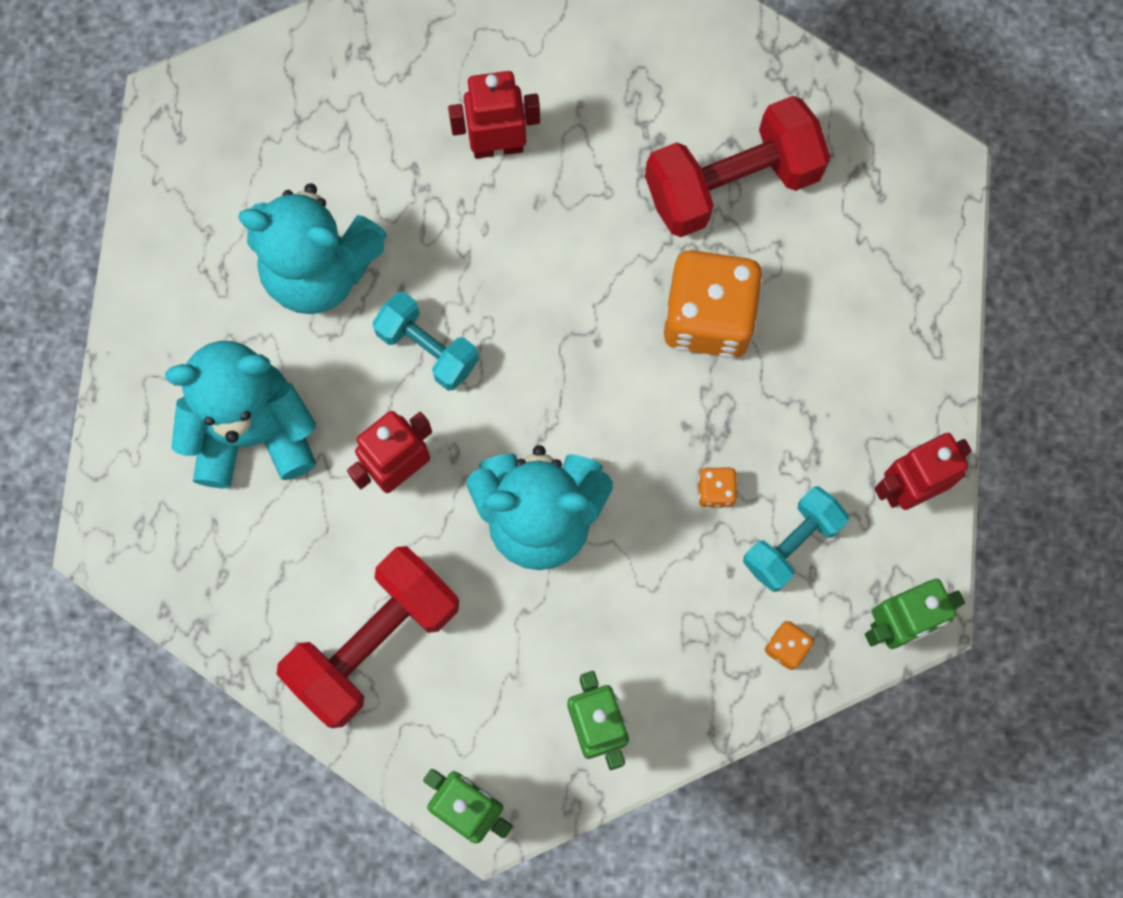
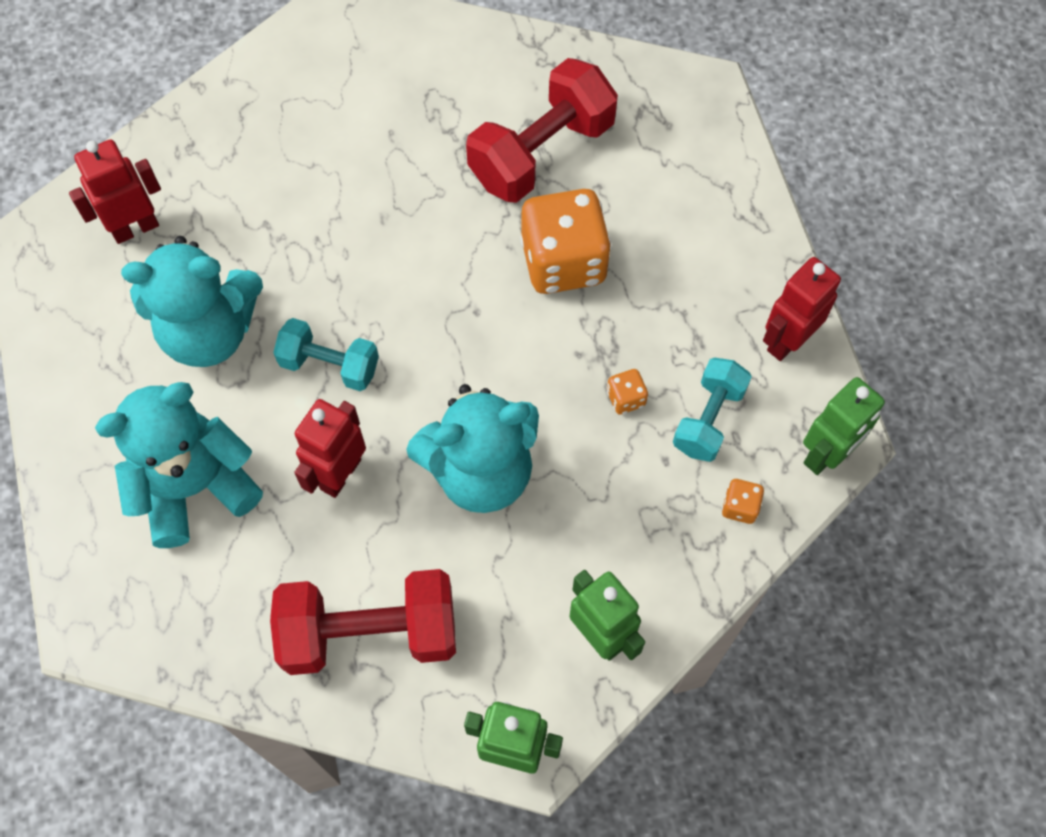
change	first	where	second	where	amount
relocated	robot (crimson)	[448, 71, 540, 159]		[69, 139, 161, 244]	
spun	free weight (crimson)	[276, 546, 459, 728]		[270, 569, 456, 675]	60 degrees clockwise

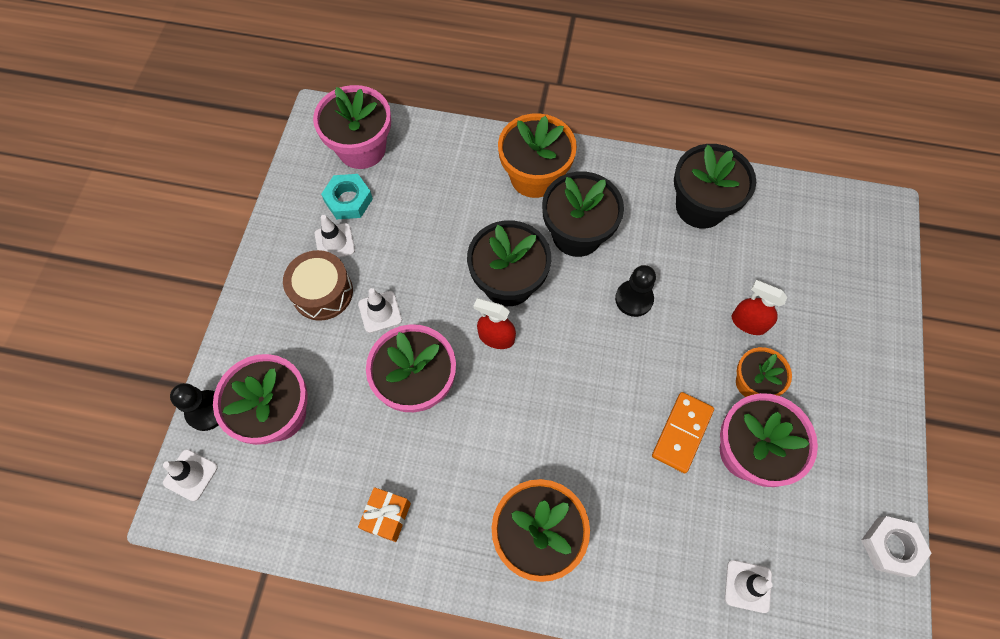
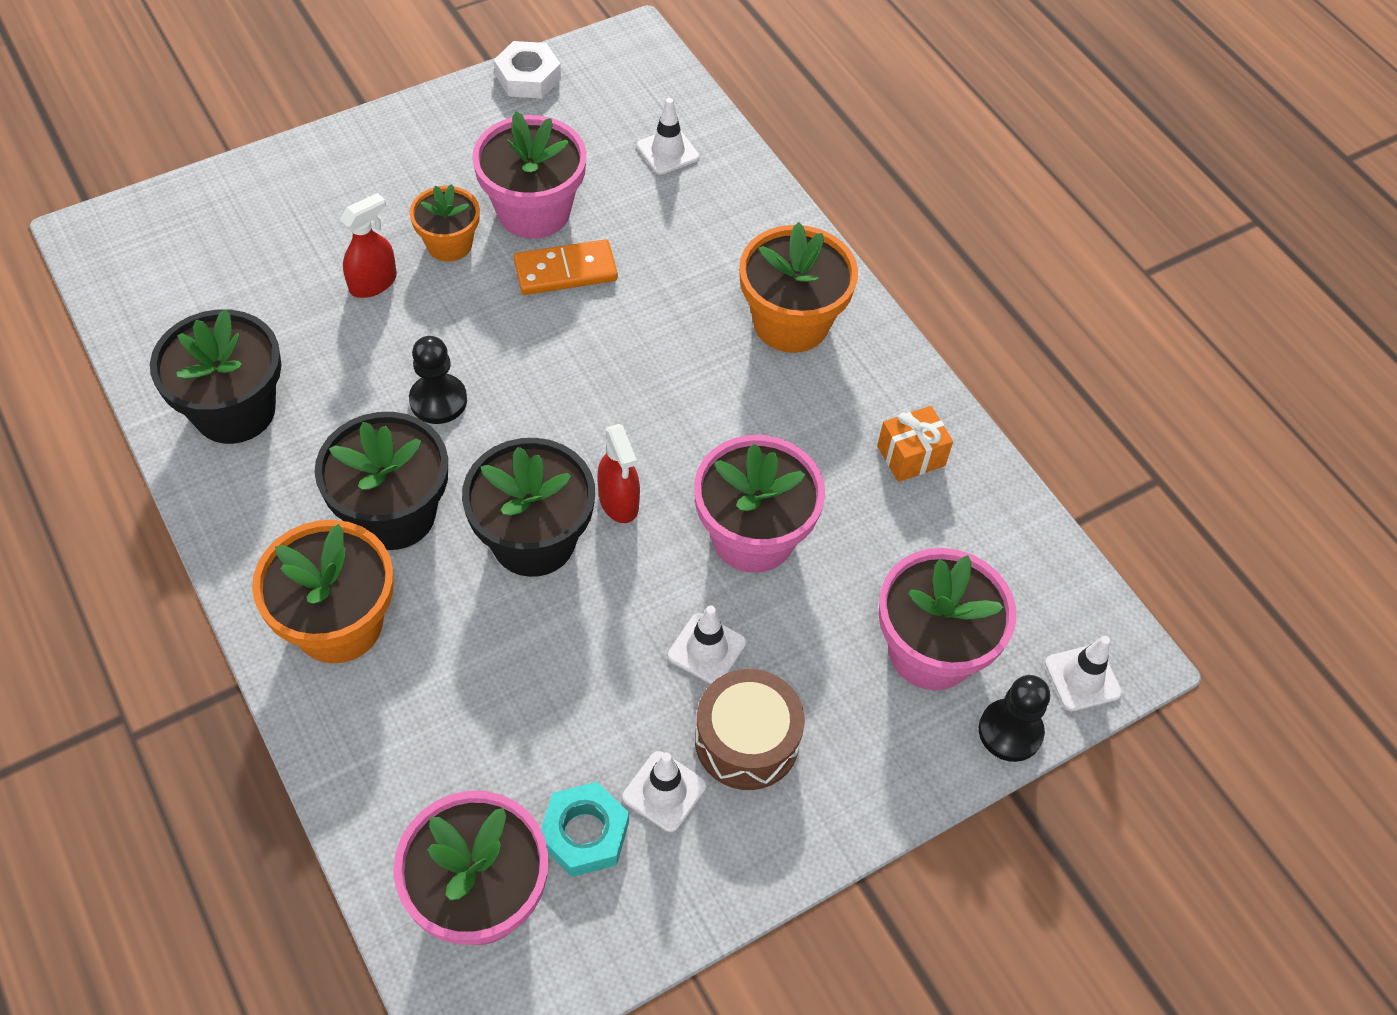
change	first	where	second	where	amount
spun	spray cleaner (crimson)	[732, 280, 788, 335]		[340, 193, 397, 298]	120 degrees counterclockwise

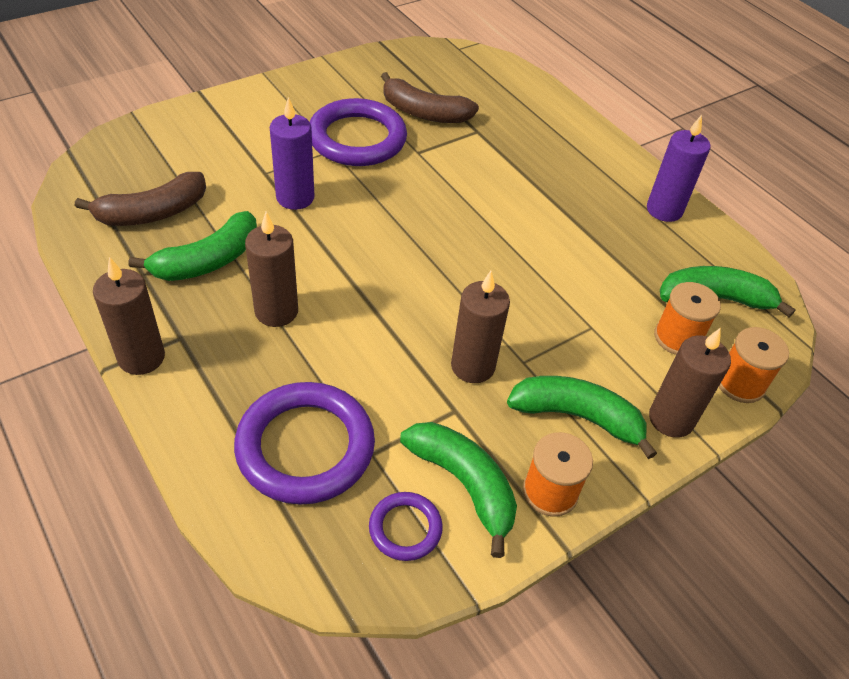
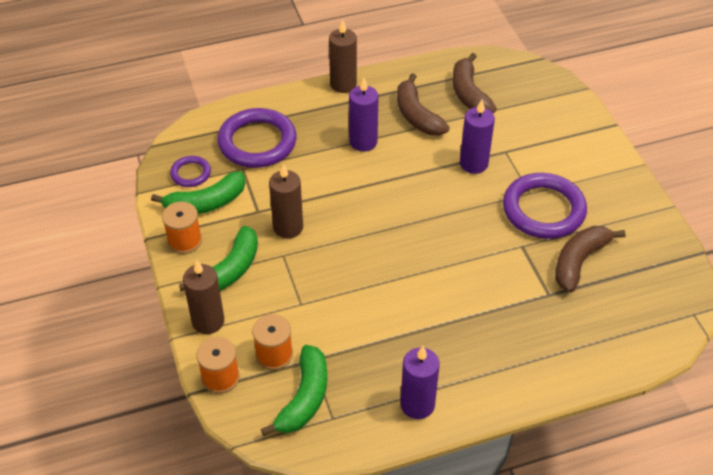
change	first	where	second	where	amount
colour	banana (emerald)	[128, 211, 257, 281]	banana (russet)	[397, 73, 449, 136]	
colour	candle (russet)	[245, 212, 298, 327]	candle (violet)	[349, 78, 379, 152]	

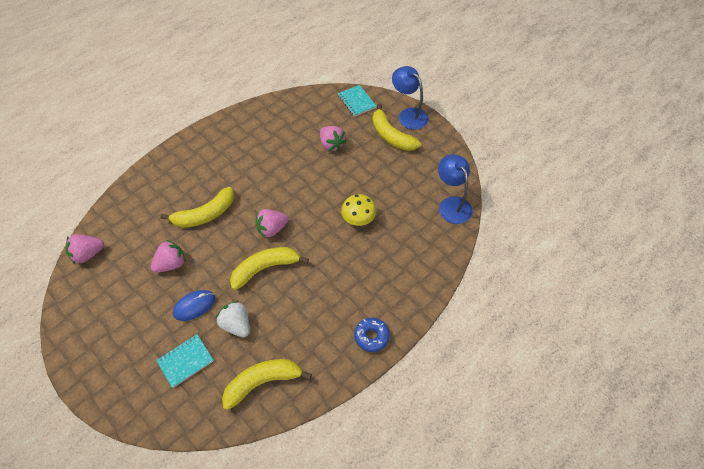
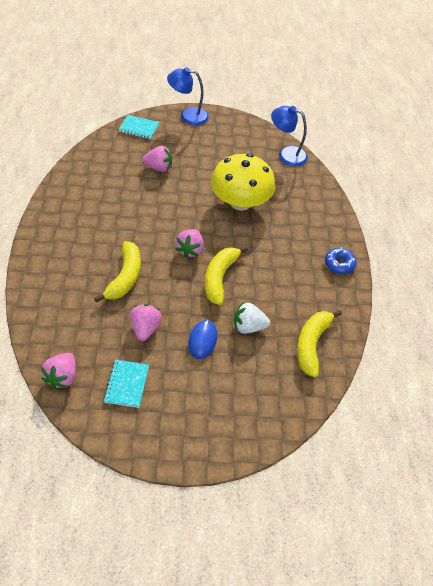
change	first	where	second	where	amount
missing	banana (bright yellow)	[372, 103, 421, 151]			
size	mushroom (bright yellow)	[341, 194, 376, 226]		[211, 154, 275, 211]	x1.92
relocated	notepad (turquoise)	[156, 334, 214, 388]		[103, 359, 149, 408]	

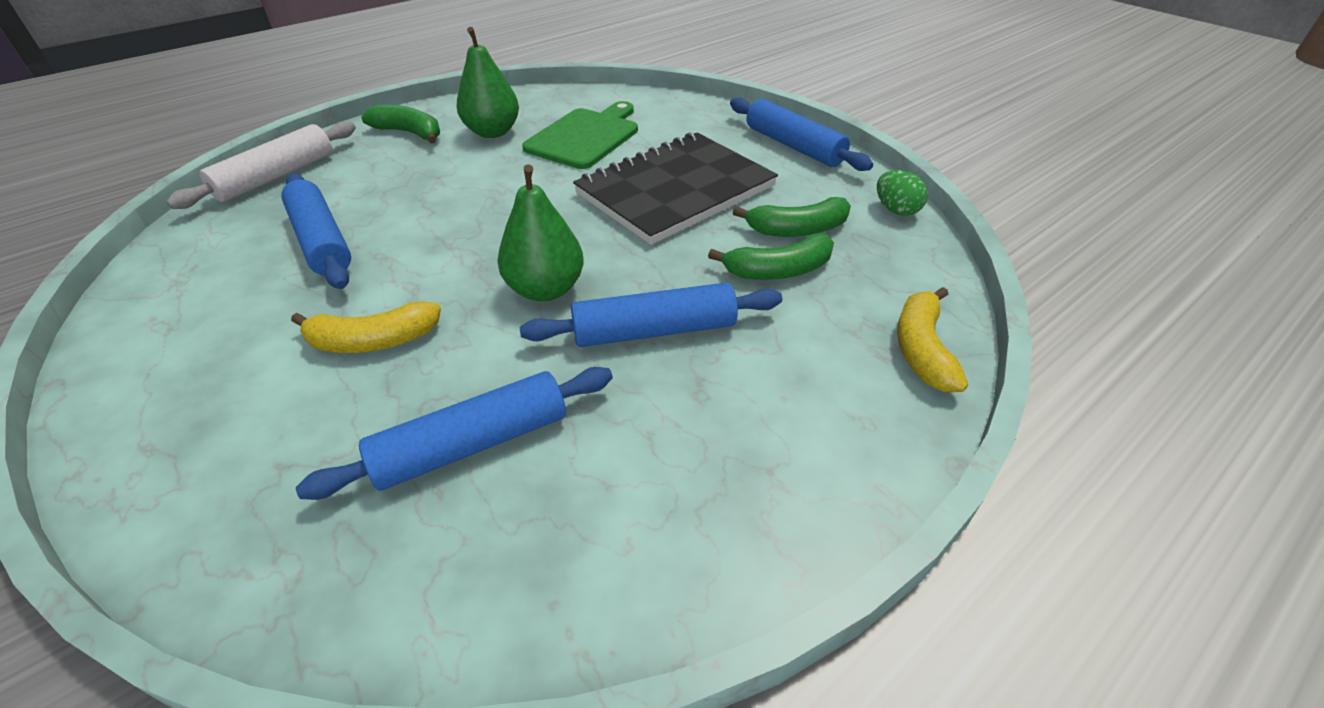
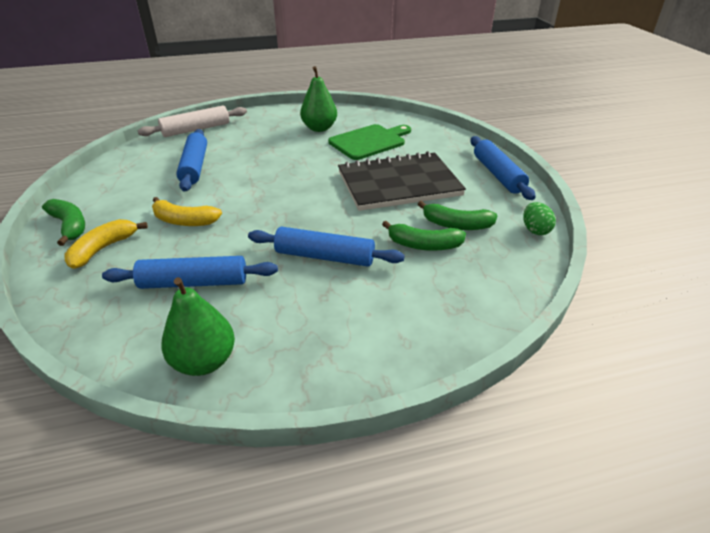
change	first	where	second	where	amount
relocated	banana (emerald)	[361, 105, 440, 143]		[42, 199, 85, 246]	
relocated	pear (emerald)	[497, 165, 584, 301]		[161, 277, 235, 376]	
relocated	banana (bright yellow)	[897, 287, 968, 392]		[65, 219, 148, 269]	

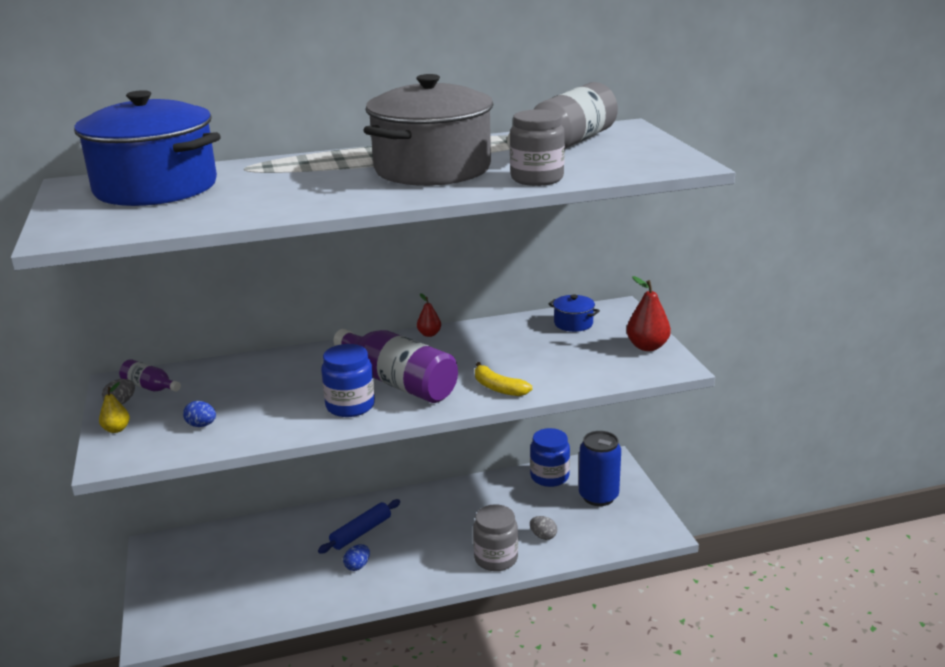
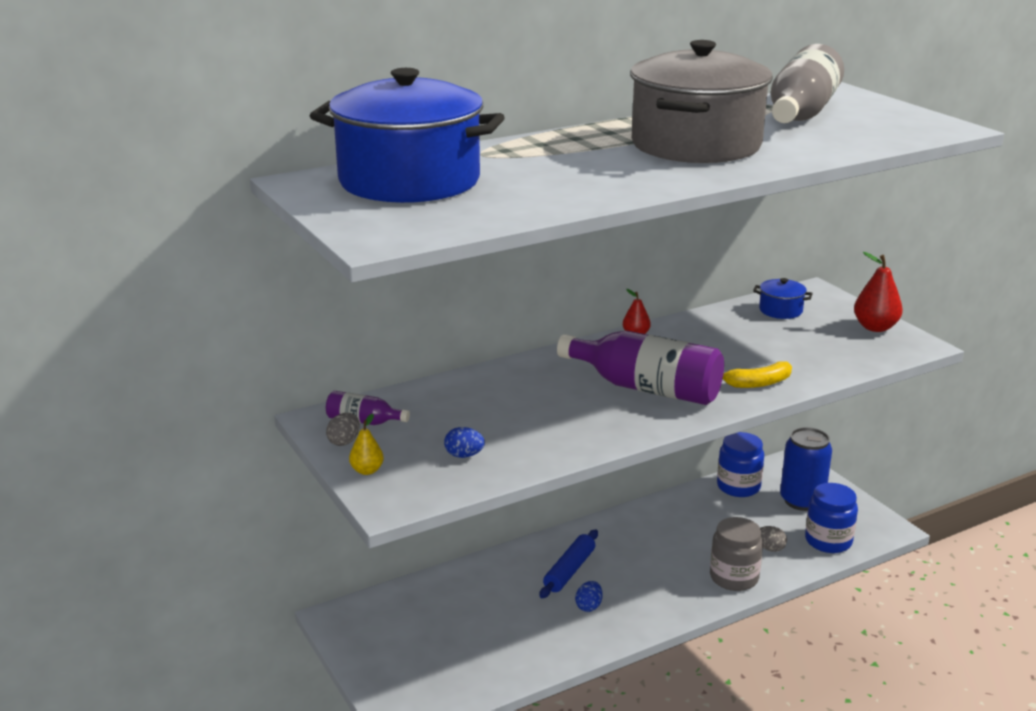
change	first	where	second	where	amount
missing	jar (grey)	[510, 109, 565, 186]			
relocated	jar (blue)	[321, 344, 375, 417]		[805, 483, 858, 553]	
spun	banana (bright yellow)	[475, 362, 532, 396]		[723, 361, 792, 388]	45 degrees counterclockwise

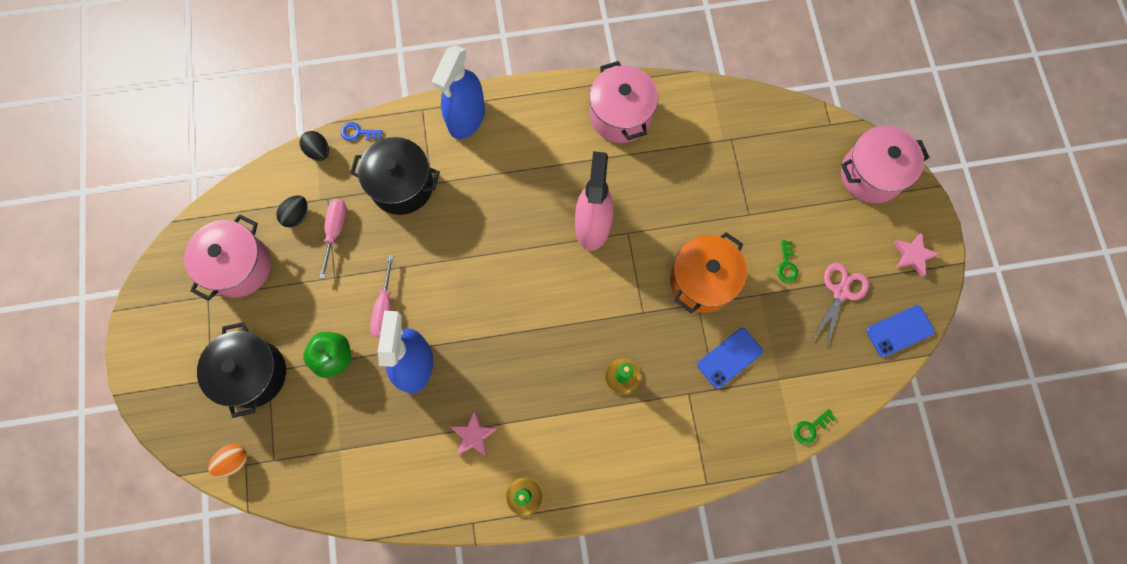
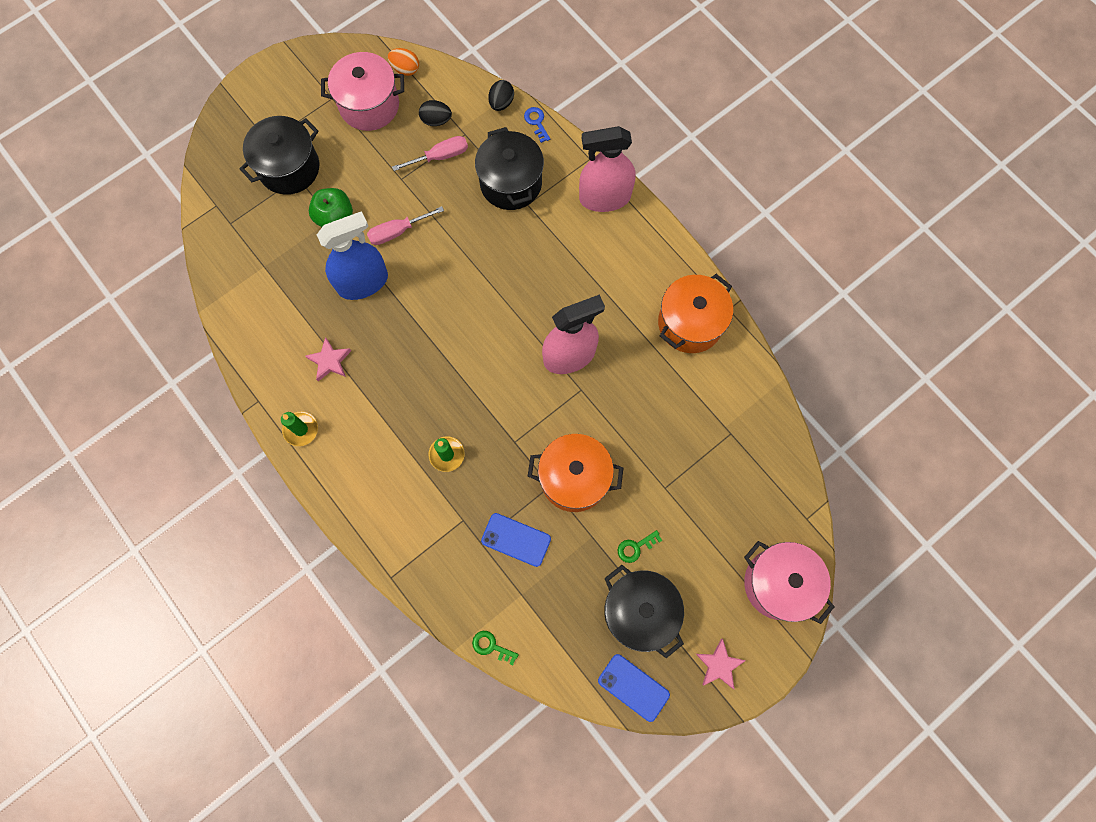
change	first	where	second	where	amount
colour	spray cleaner (blue)	[432, 45, 485, 139]	spray cleaner (rose-pink)	[579, 126, 635, 212]	
colour	cooking pot (rose-pink)	[589, 61, 658, 143]	cooking pot (bright orange)	[658, 274, 733, 353]	
exchanged	scissors (rose-pink)	[812, 263, 869, 347]	cooking pot (ebony)	[604, 565, 684, 658]	
relocated	egg shape (bright orange)	[208, 444, 247, 477]		[388, 48, 419, 76]	

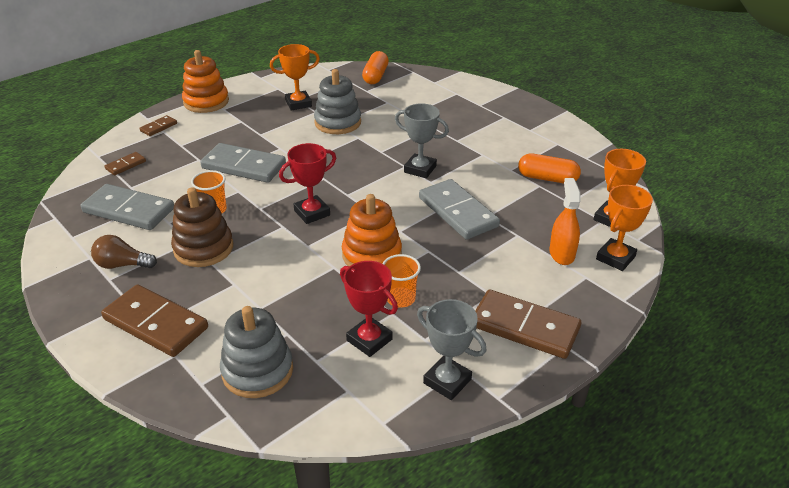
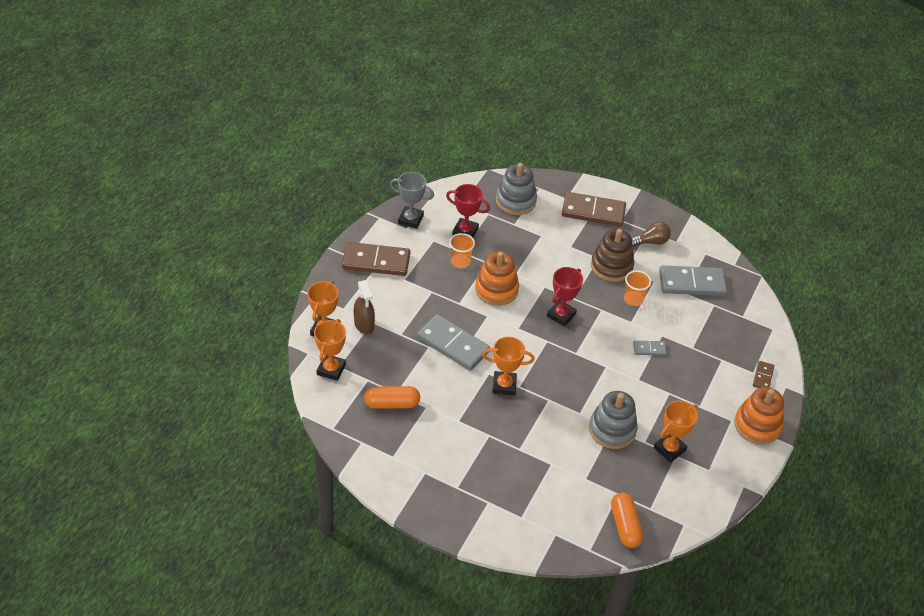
change	first	where	second	where	amount
colour	prize cup (grey)	[395, 103, 449, 178]	prize cup (bright orange)	[482, 337, 535, 395]	
size	domino piece (grey)	[200, 143, 286, 183]		[633, 341, 667, 356]	x0.47
missing	domino piece (russet)	[104, 152, 146, 175]			
colour	spray cleaner (bright orange)	[549, 178, 580, 265]	spray cleaner (russet)	[354, 280, 375, 334]	

